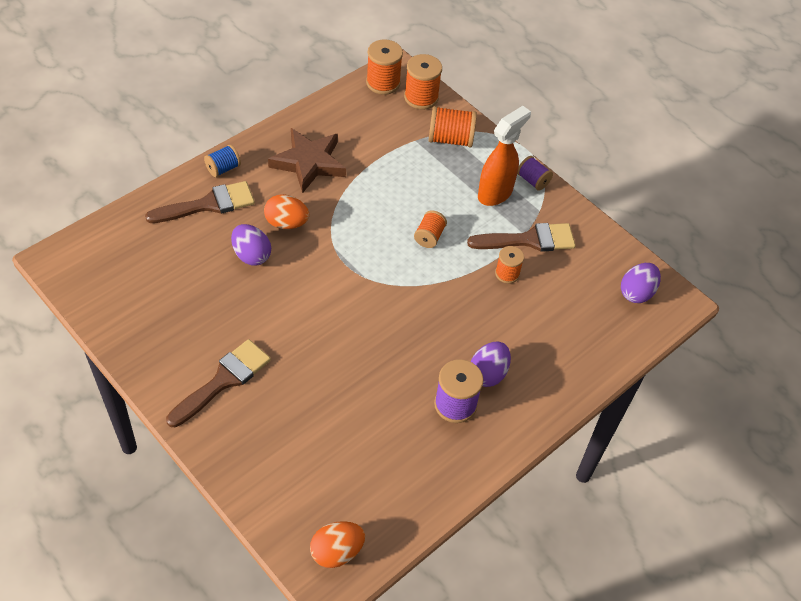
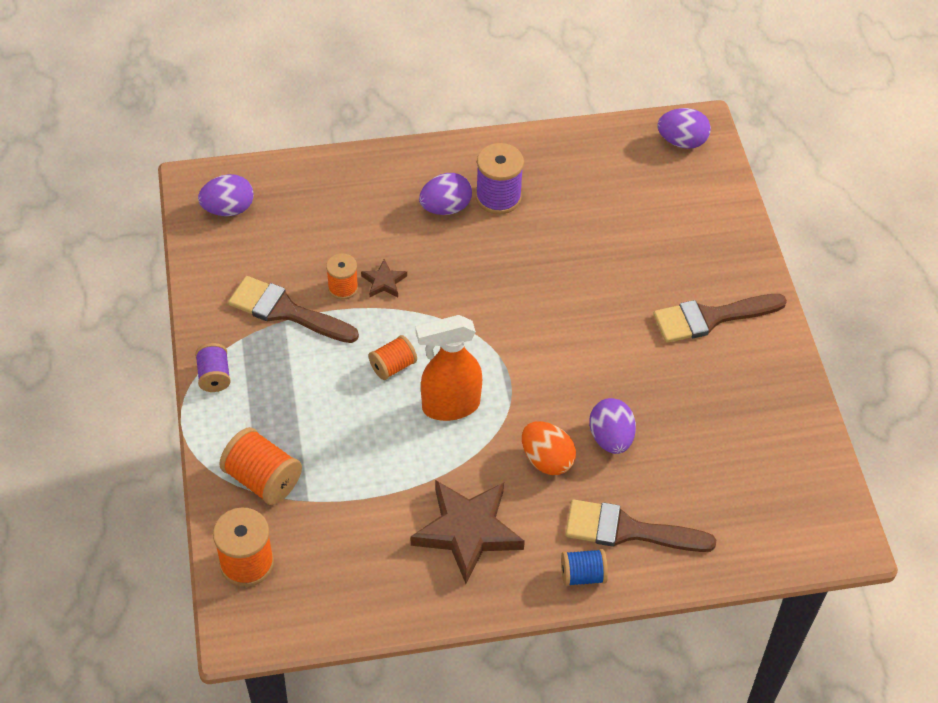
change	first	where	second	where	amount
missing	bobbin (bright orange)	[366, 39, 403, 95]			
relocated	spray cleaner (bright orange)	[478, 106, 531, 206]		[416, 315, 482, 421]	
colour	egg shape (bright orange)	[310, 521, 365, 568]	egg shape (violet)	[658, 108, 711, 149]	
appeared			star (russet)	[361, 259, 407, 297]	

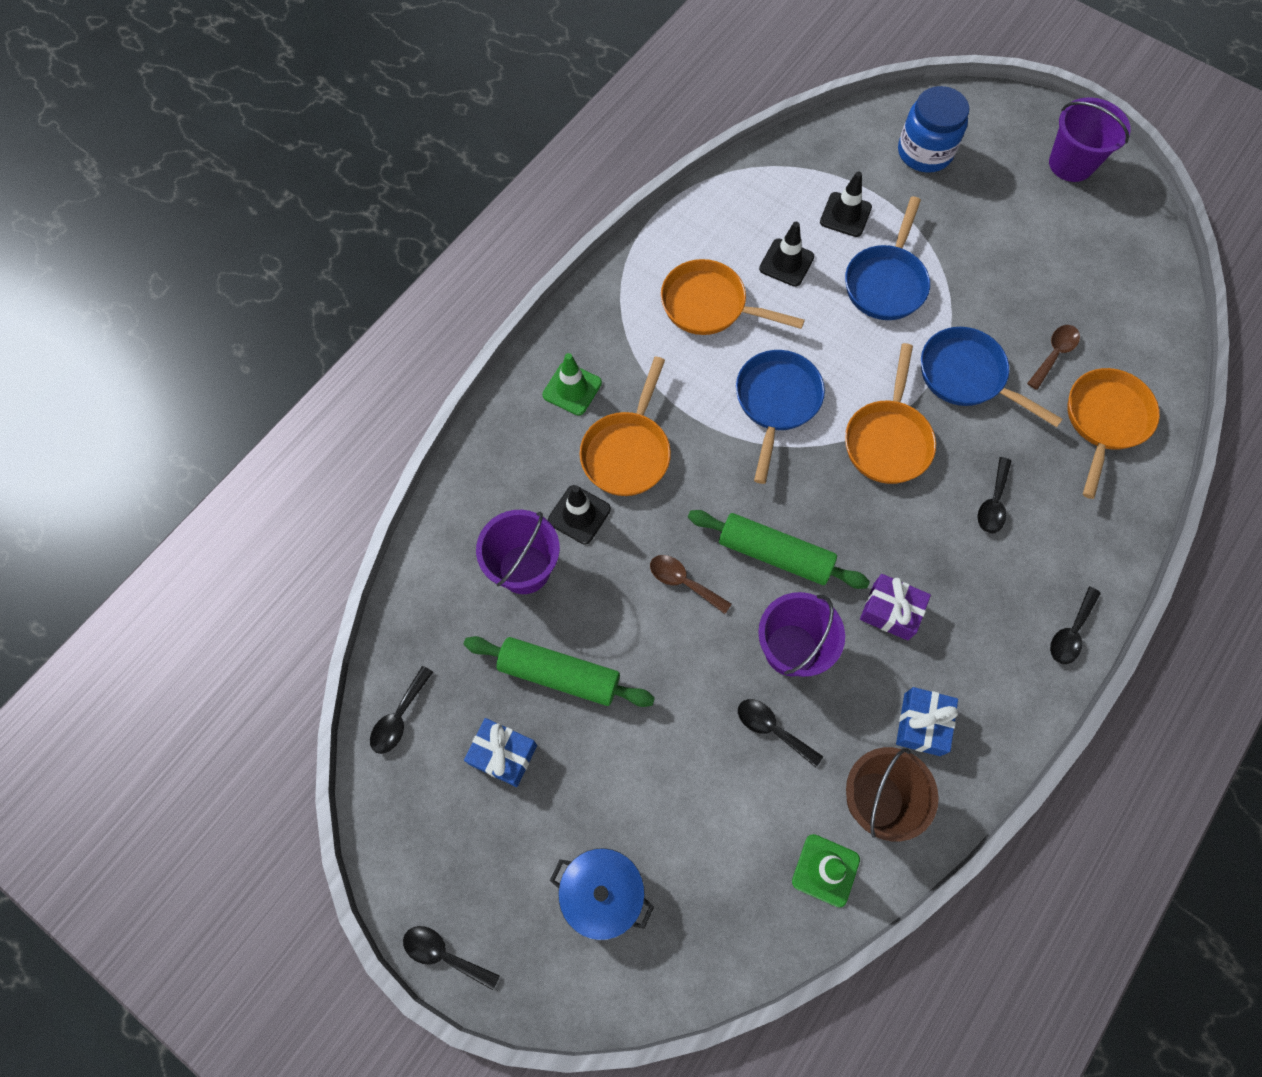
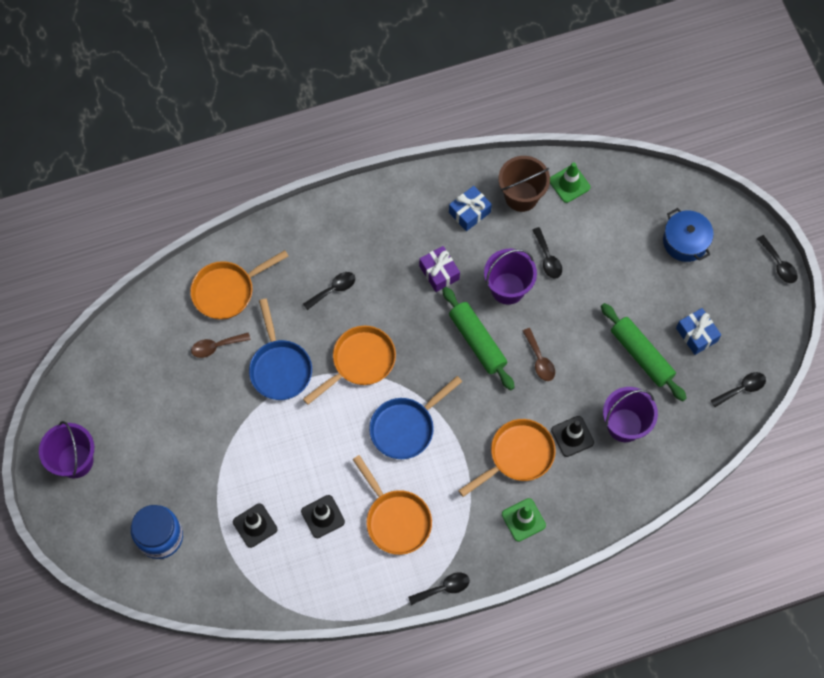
change	first	where	second	where	amount
missing	frying pan (blue)	[845, 196, 930, 320]			
relocated	spoon (ebony)	[1050, 587, 1101, 664]		[408, 572, 470, 605]	

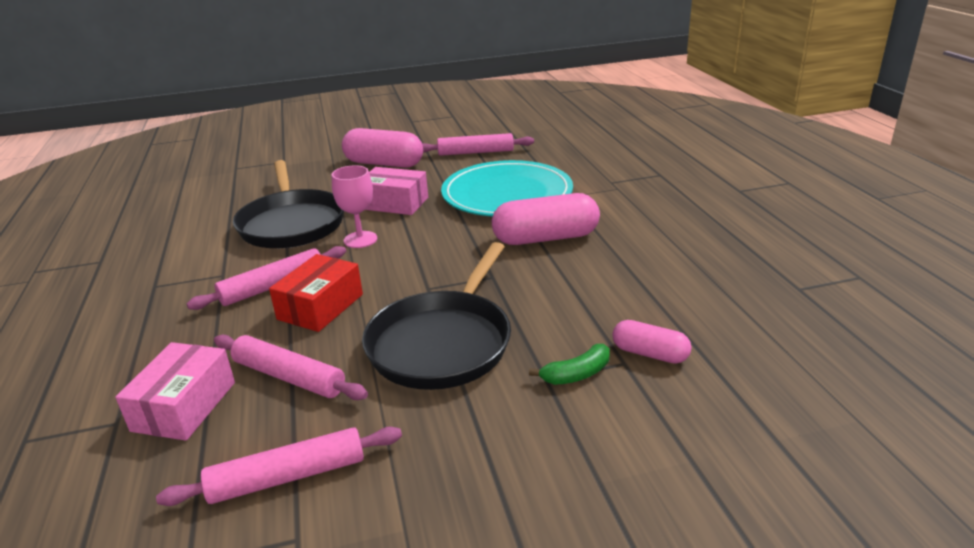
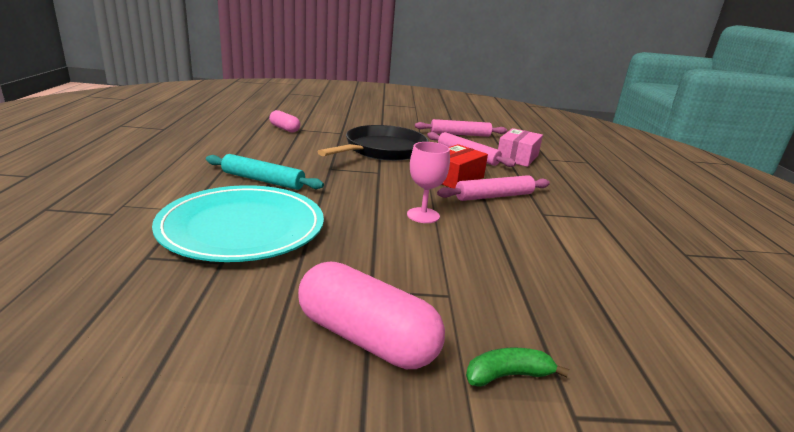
change	first	where	second	where	amount
missing	dough roller (rose-pink)	[422, 133, 534, 156]			
missing	frying pan (ebony)	[233, 160, 344, 248]			
missing	package (rose-pink)	[365, 167, 428, 215]			
exchanged	pill (rose-pink)	[492, 193, 600, 245]	dough roller (turquoise)	[206, 154, 324, 190]	
relocated	banana (emerald)	[529, 344, 610, 385]		[466, 348, 569, 387]	

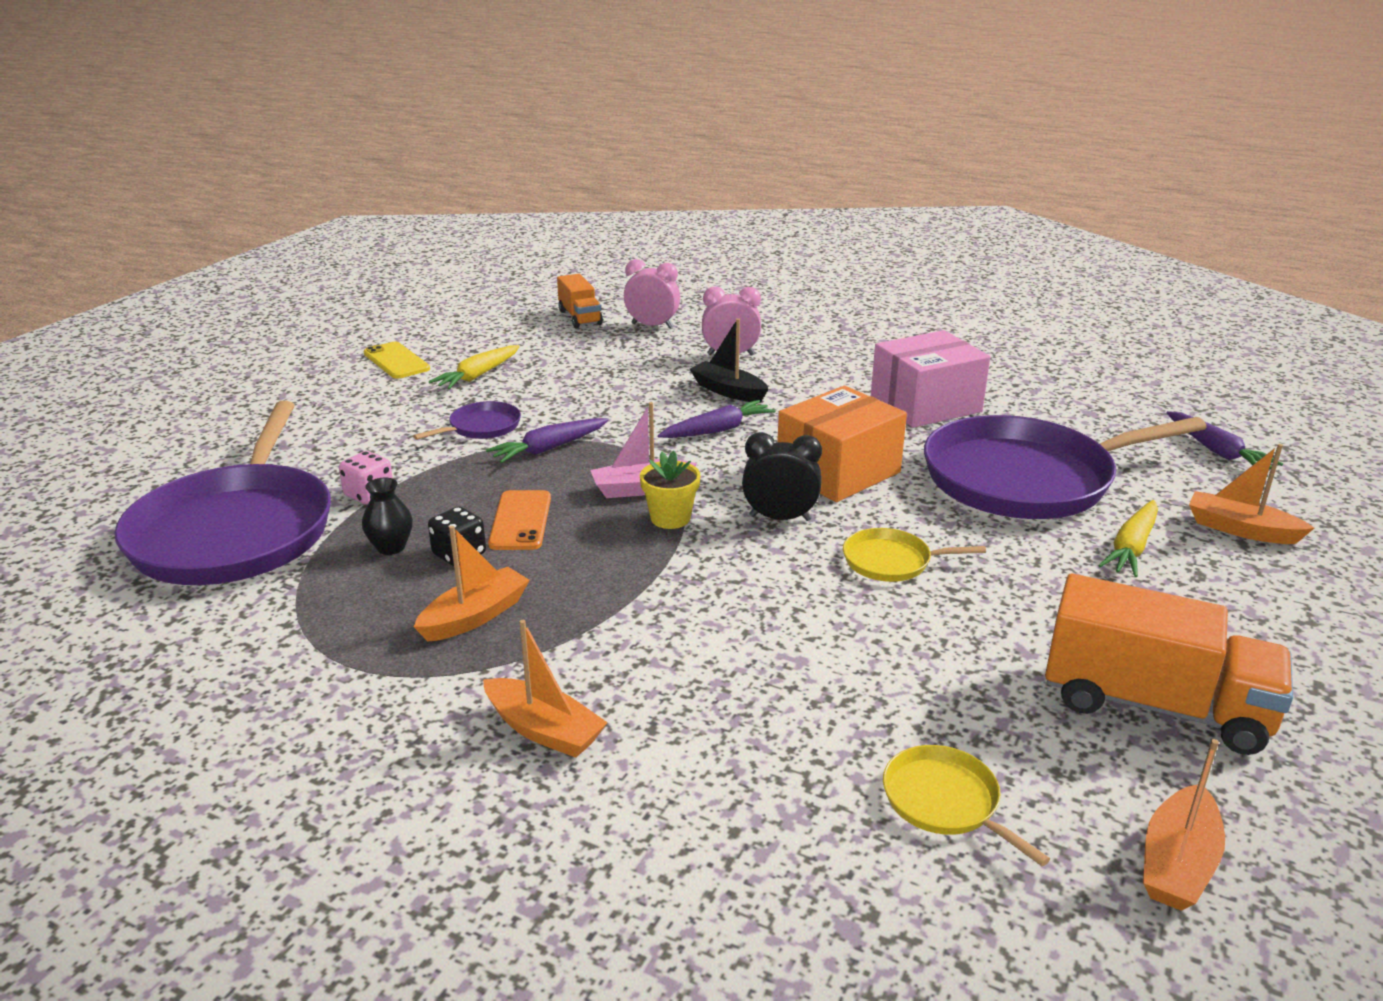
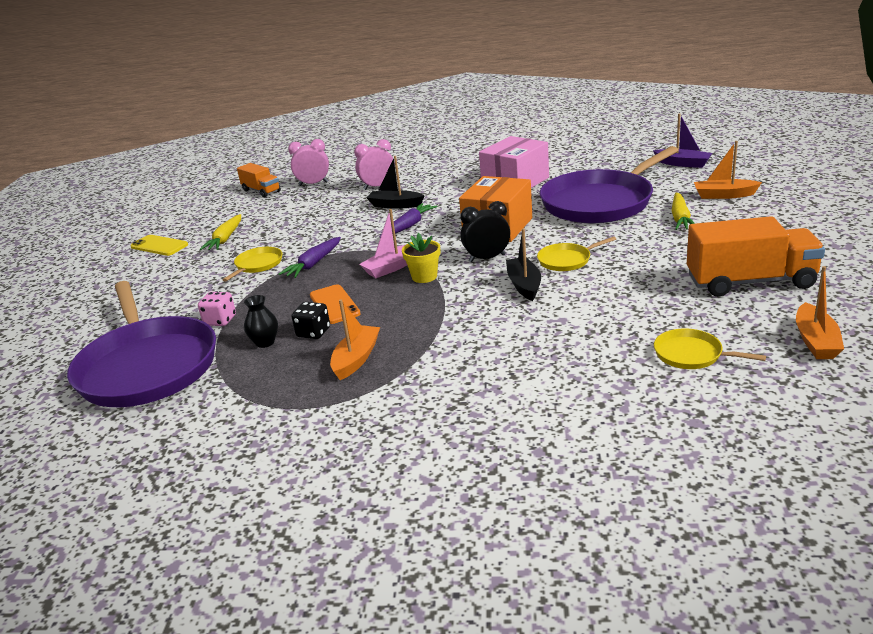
change	first	where	second	where	amount
colour	frying pan (violet)	[413, 401, 521, 440]	frying pan (bright yellow)	[223, 247, 282, 282]	
exchanged	toy carrot (violet)	[1166, 411, 1283, 469]	toy boat (violet)	[653, 114, 713, 168]	
missing	toy boat (bright orange)	[483, 620, 608, 758]			
appeared			toy boat (ebony)	[506, 228, 541, 301]	

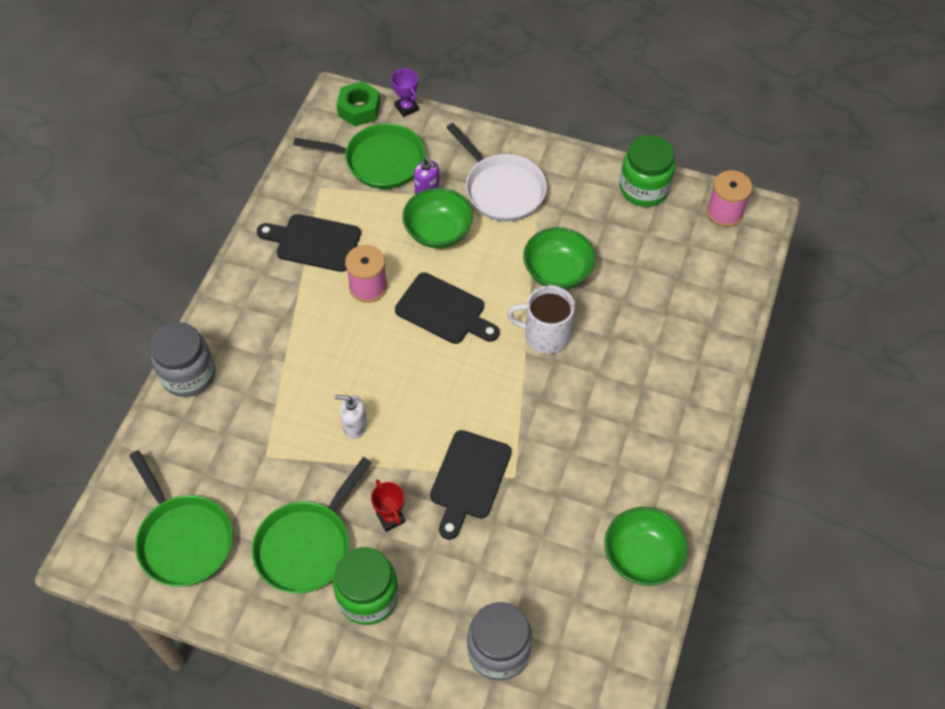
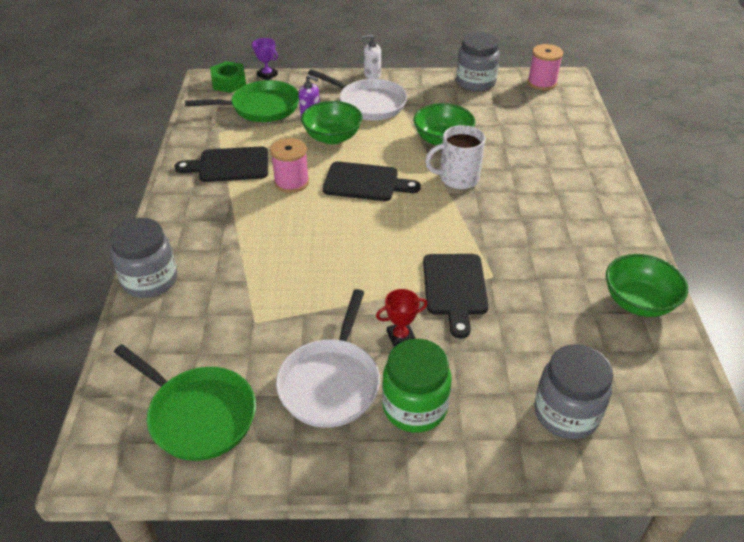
change	first	where	second	where	amount
colour	jar (emerald)	[620, 135, 675, 207]	jar (grey)	[456, 32, 500, 92]	
relocated	soap dispenser (pure white)	[334, 395, 367, 439]		[362, 34, 381, 79]	
colour	frying pan (emerald)	[252, 457, 372, 593]	frying pan (pure white)	[276, 289, 380, 428]	
spun	prize cup (crimson)	[371, 479, 405, 532]		[376, 289, 427, 347]	60 degrees counterclockwise

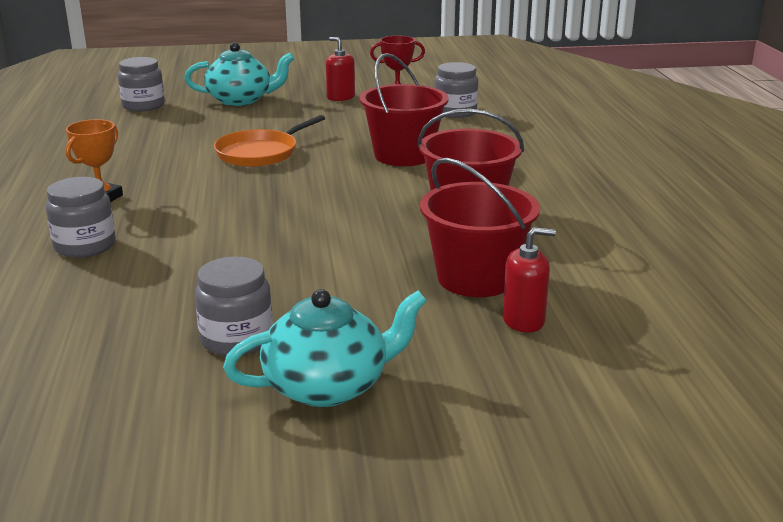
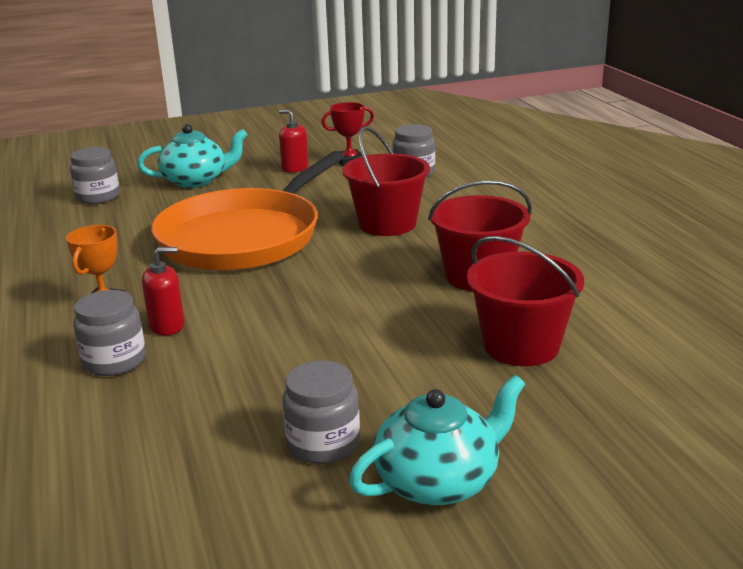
change	first	where	second	where	amount
size	frying pan (bright orange)	[214, 115, 325, 167]		[151, 151, 345, 271]	x1.97
relocated	soap dispenser (crimson)	[502, 227, 556, 333]		[142, 247, 185, 335]	

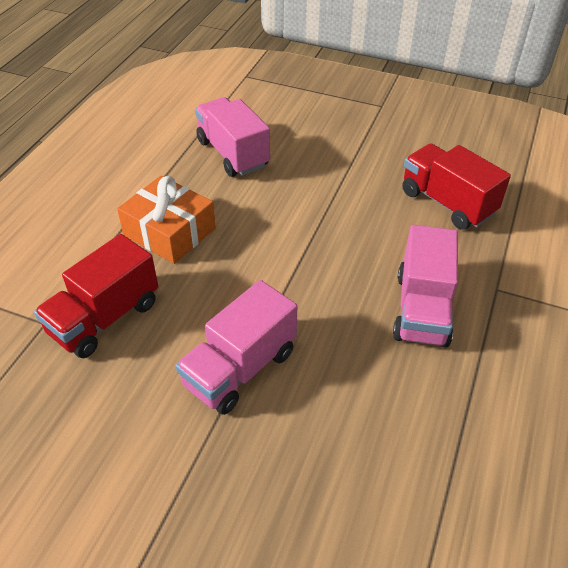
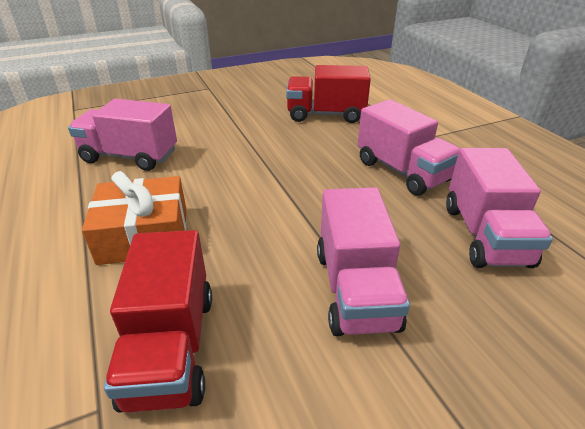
change	first	where	second	where	amount
appeared			toy truck (rose-pink)	[446, 148, 553, 268]	

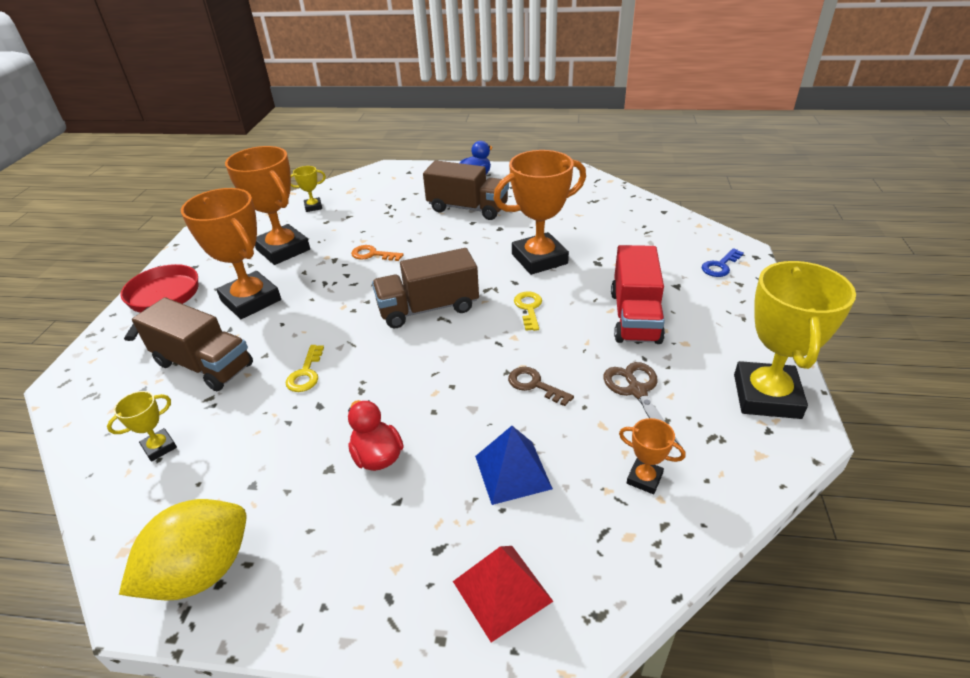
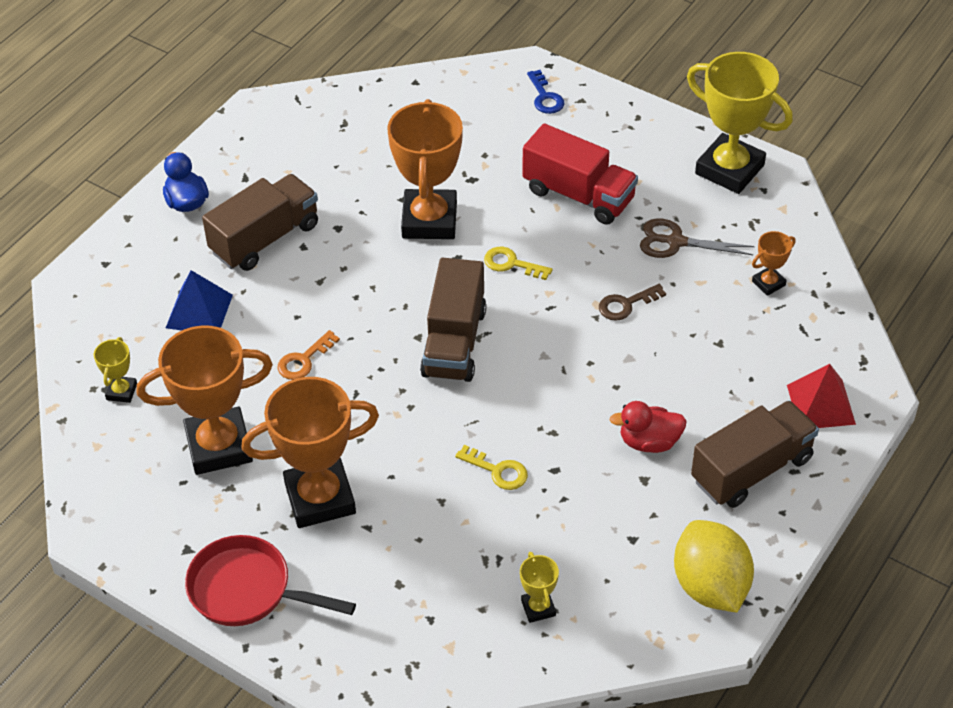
change	first	where	second	where	amount
relocated	toy truck (russet)	[132, 297, 253, 391]		[691, 400, 819, 508]	
relocated	pyramid shape (blue)	[475, 426, 553, 505]		[166, 270, 233, 330]	

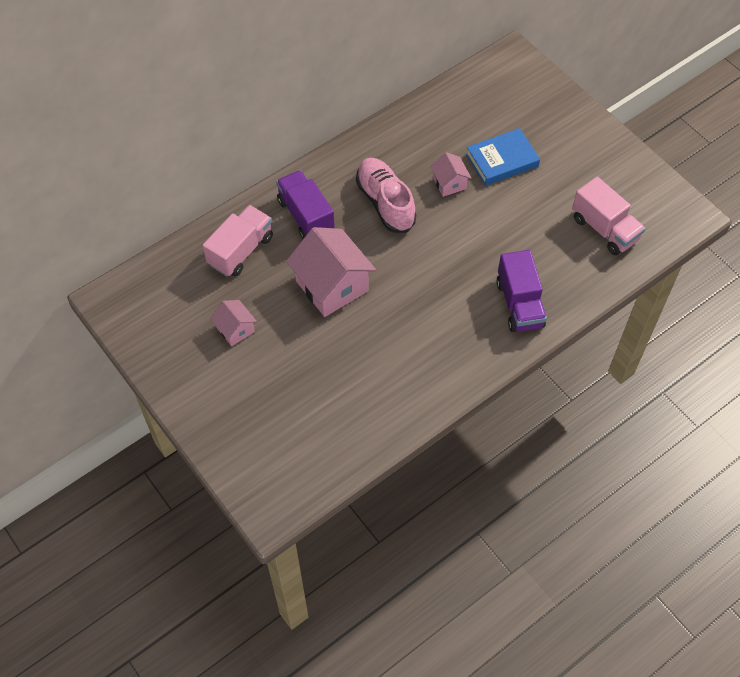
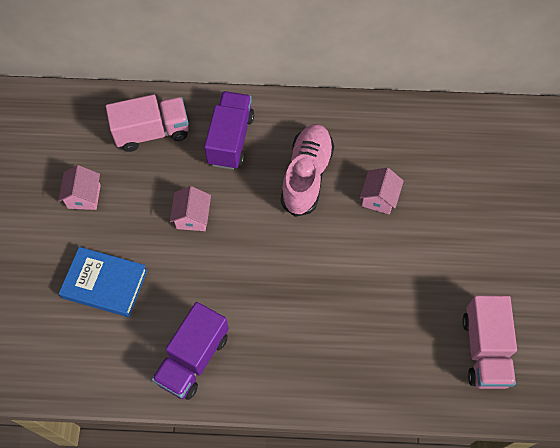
change	first	where	second	where	amount
relocated	hardback (blue)	[466, 128, 540, 186]		[59, 247, 148, 317]	
size	cottage (rose-pink)	[286, 227, 376, 317]		[170, 186, 211, 231]	x0.51
relocated	toy truck (violet)	[496, 250, 547, 332]		[152, 302, 229, 400]	

